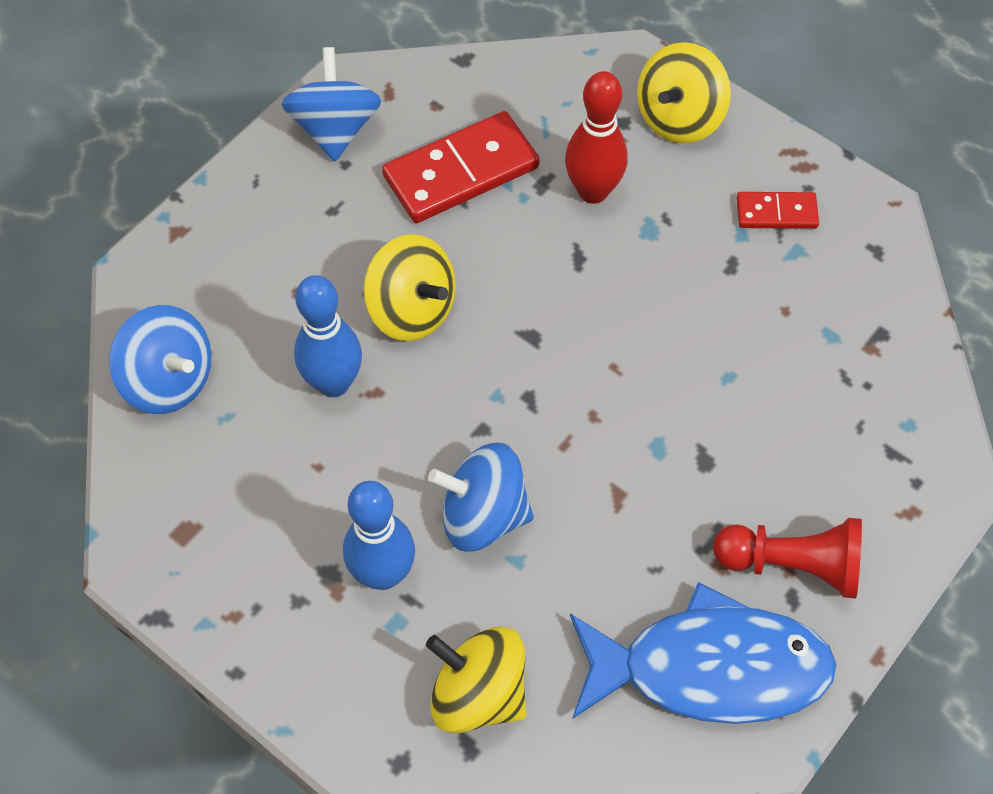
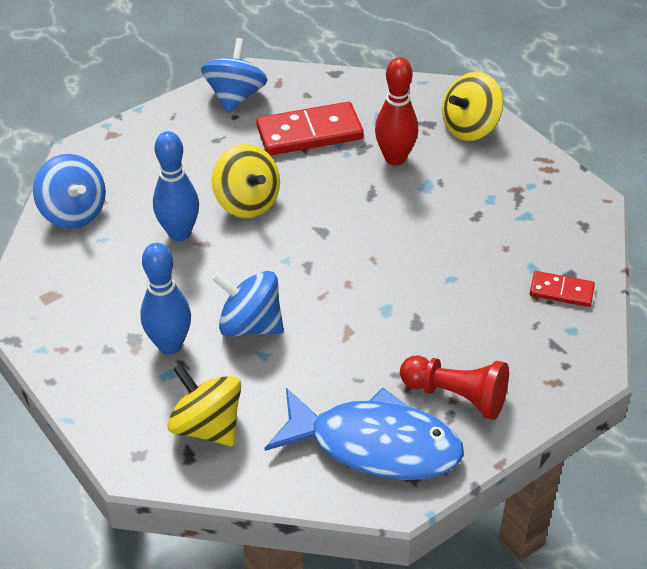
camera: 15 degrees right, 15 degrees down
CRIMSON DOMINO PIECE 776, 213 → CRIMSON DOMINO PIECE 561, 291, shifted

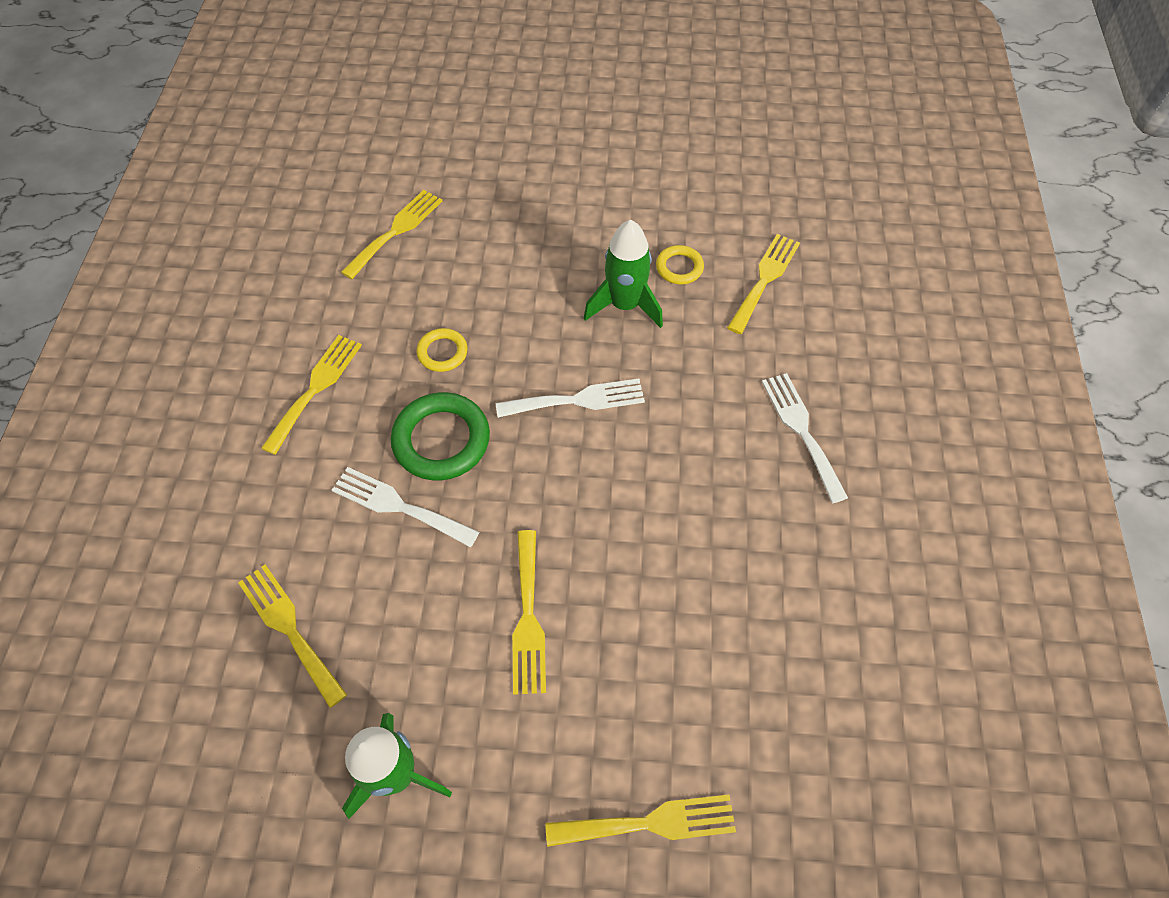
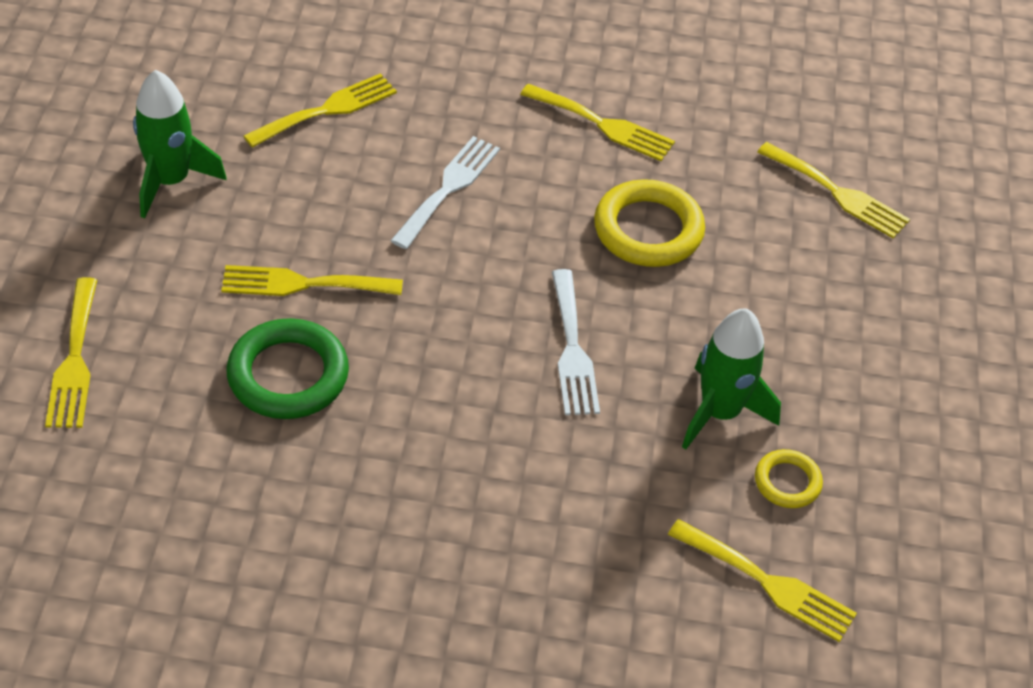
camera: 90 degrees right, 10 degrees down
GOLDEN RING 442, 352 → GOLDEN RING 648, 230, x1.82
WHITE TABLE FORK 801, 430 → -
LEAF-GREEN RING 441, 440 → LEAF-GREEN RING 288, 375, shifted

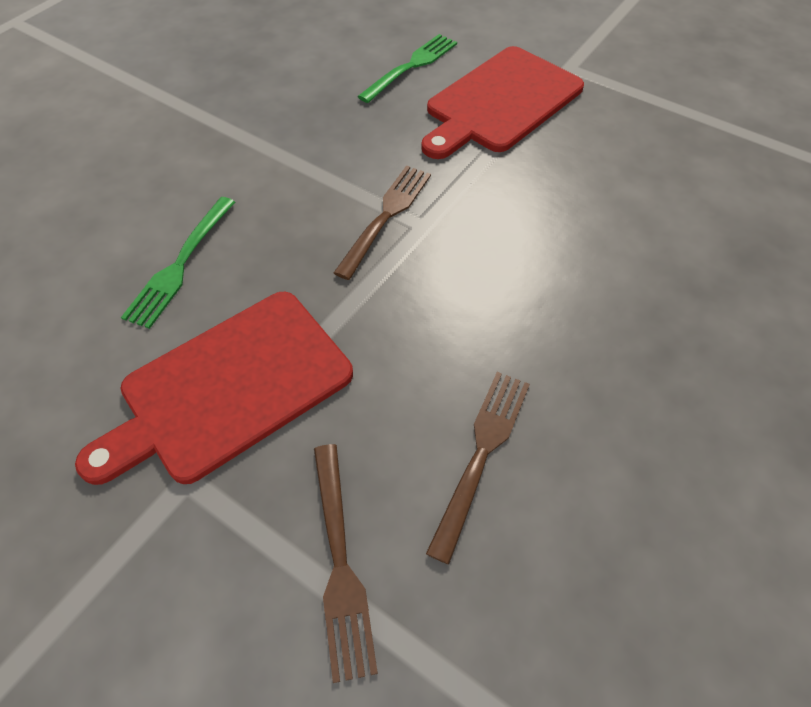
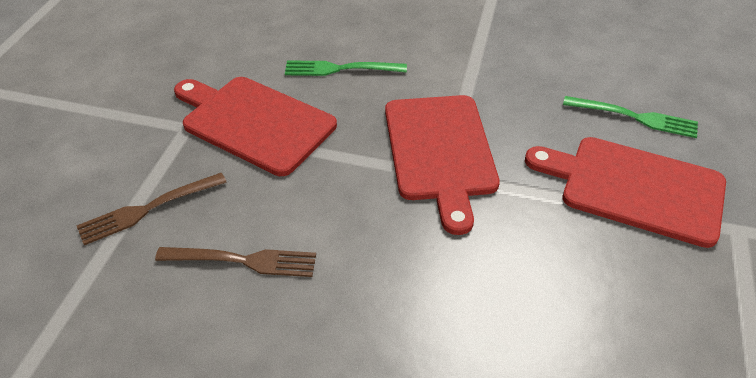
camera: 70 degrees right, 10 degrees down
BROWN TABLE FORK 386, 216 → CRIMSON CHOPPING BOARD 440, 151

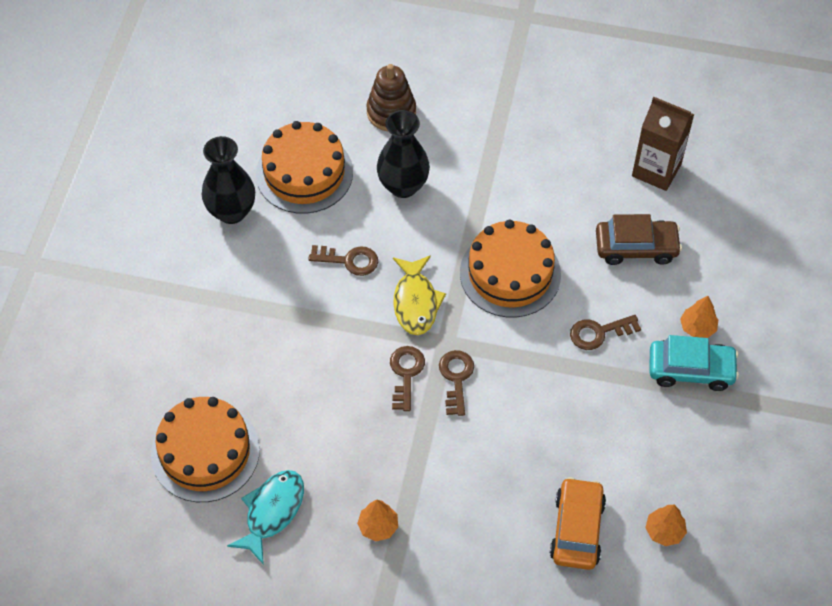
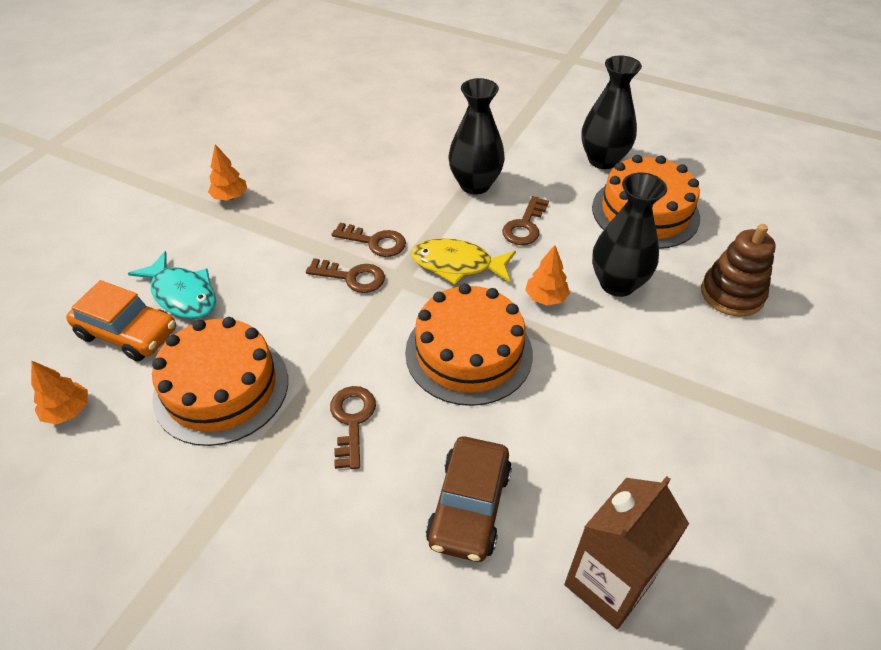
camera: 105 degrees right, 10 degrees down
ORANGE-COLOURED TOY TREE 697, 328 → ORANGE-COLOURED TOY TREE 545, 298, shifted
AQUA CAR 690, 370 → -
ORANGE-COLOURED GATEAU 205, 452 → ORANGE-COLOURED GATEAU 221, 388, shifted
AQUA TOY FISH 272, 512 → AQUA TOY FISH 182, 294, shifted
- → EBONY VASE 475, 184

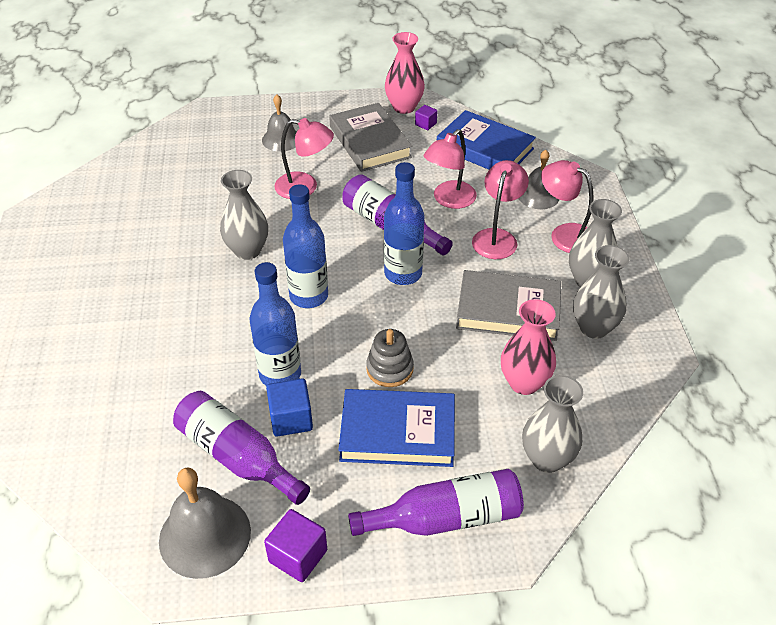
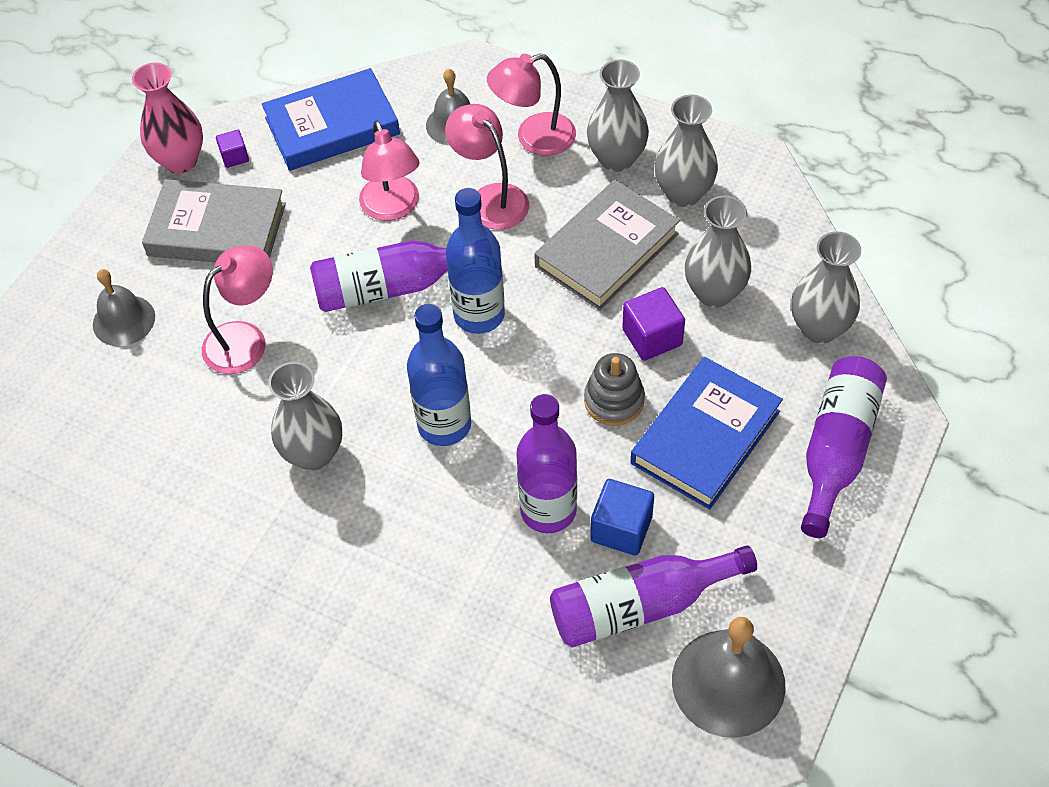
camera: 55 degrees left, 10 degrees up
COBALT BOTTLE 280, 374 → PURPLE BOTTLE 548, 510
ROSE-PINK VASE 524, 383 → ASH-GREY VASE 714, 293
PURPLE CUBE 298, 556 → PURPLE CUBE 652, 337, shifted

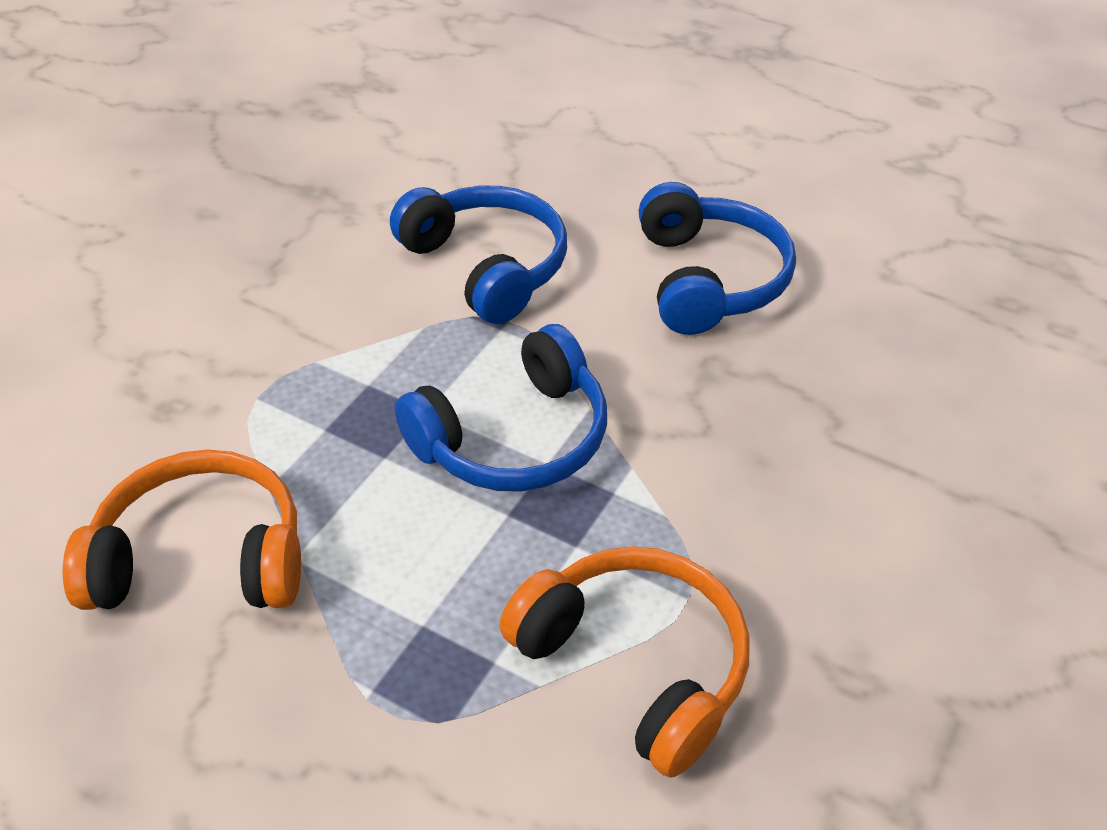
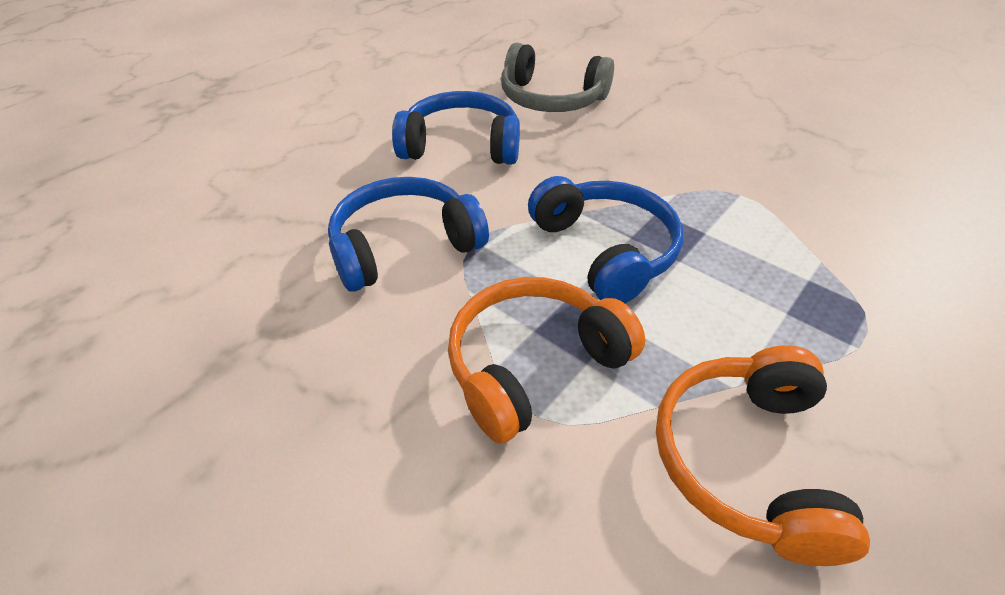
camera: 80 degrees left, 0 degrees up
ORANGE-COLOURED HEADSET 635, 665 → ORANGE-COLOURED HEADSET 533, 365, shifted
- → ASH-GREY HEADSET 551, 99

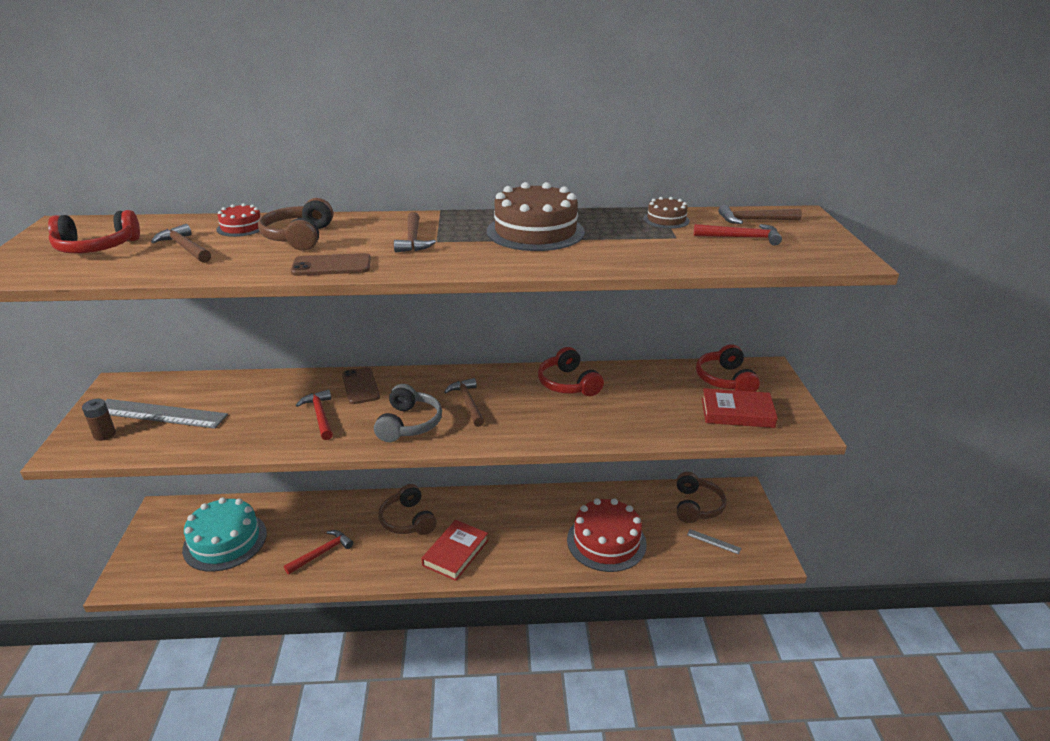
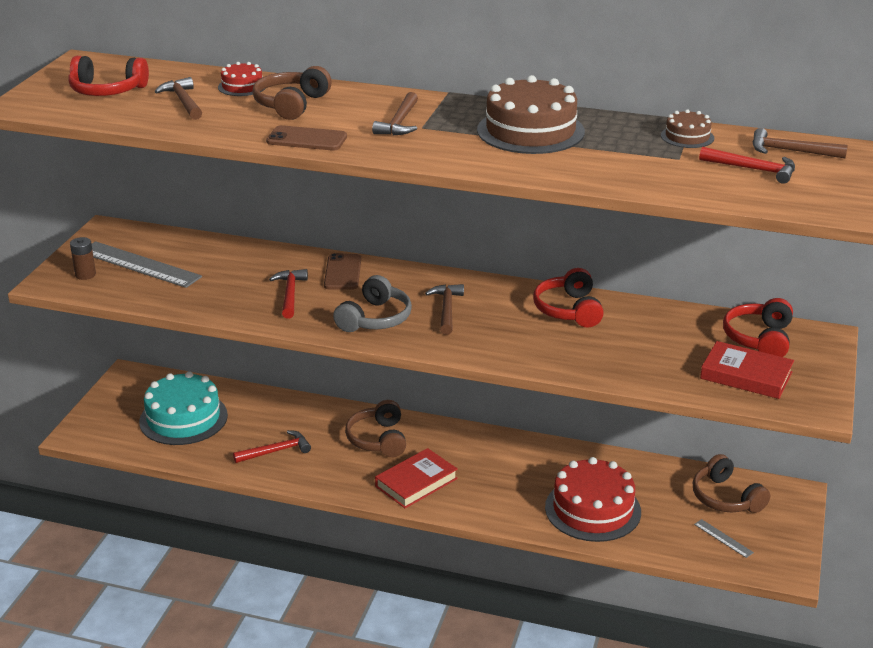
camera: 20 degrees right, 0 degrees up
BROWN HEADSET 696, 506 → BROWN HEADSET 725, 498, 120 degrees clockwise

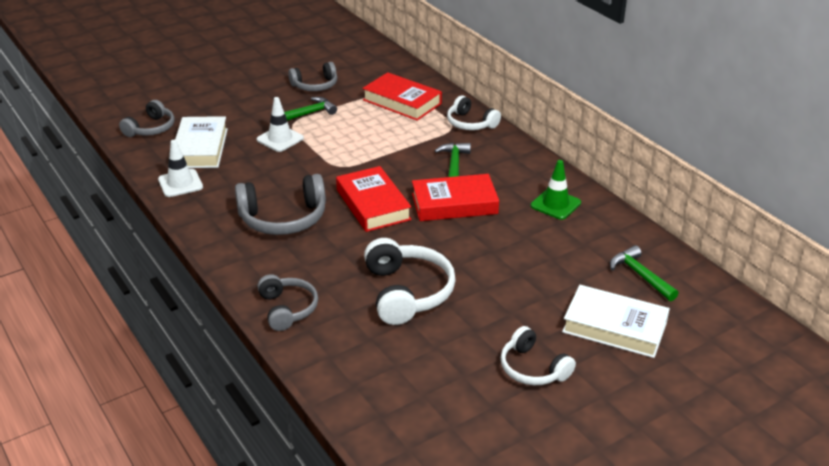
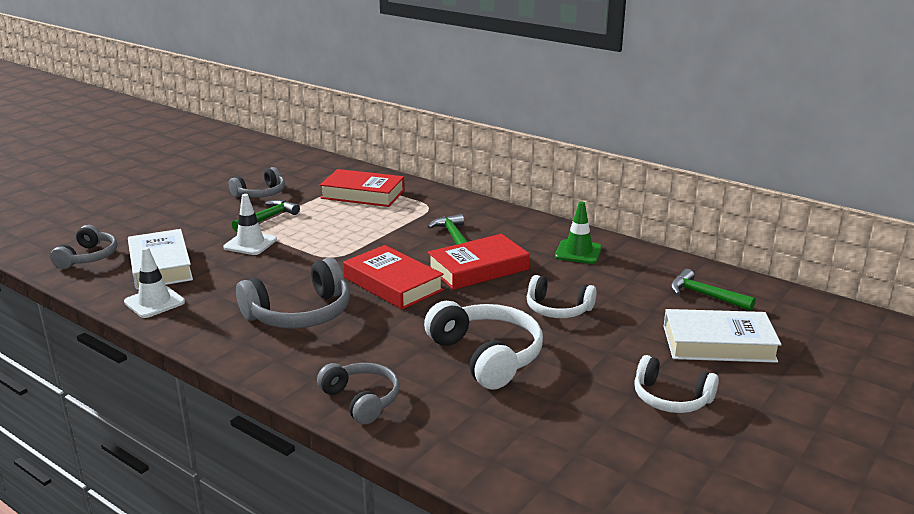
camera: 20 degrees left, 10 degrees down
WHITE HEADSET 470, 123 → WHITE HEADSET 557, 309, shifted

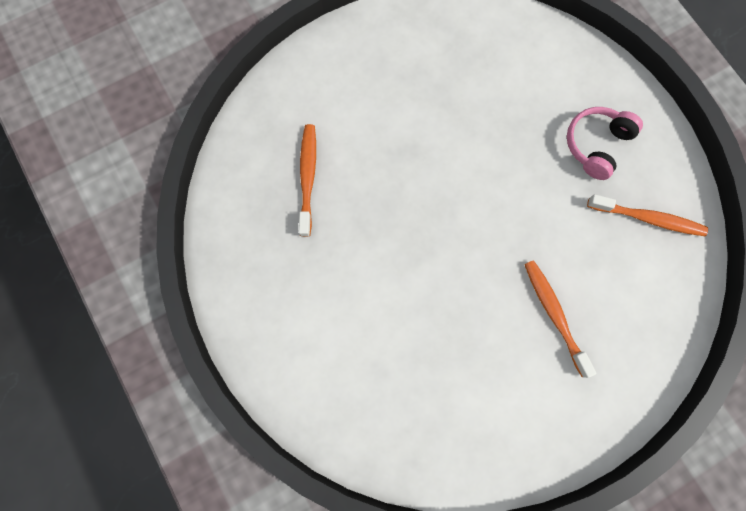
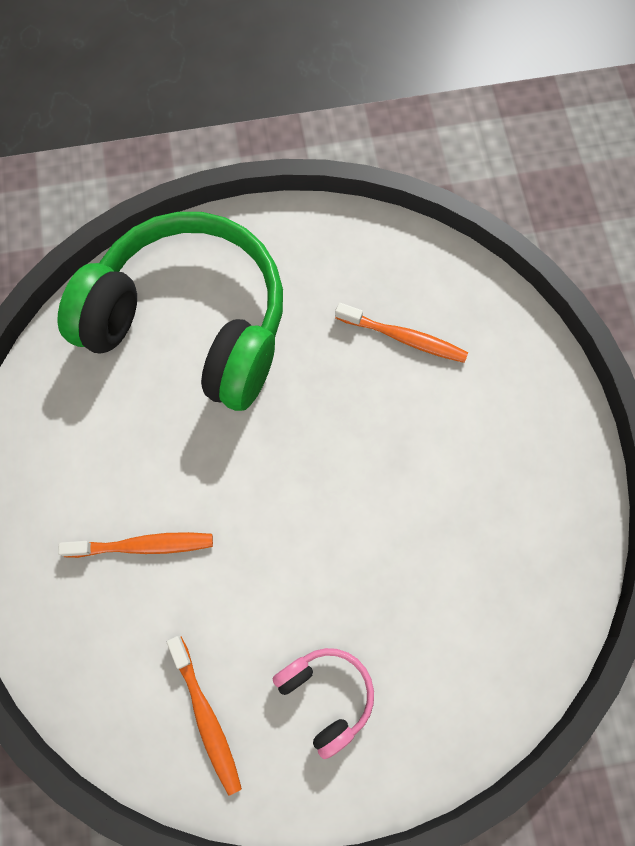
camera: 110 degrees right, 5 degrees down
ORANGE-COLOURED DENTAL BRUSH 648, 218 → ORANGE-COLOURED DENTAL BRUSH 206, 717, 60 degrees counterclockwise
- → LEAF-GREEN HEADSET 190, 324

